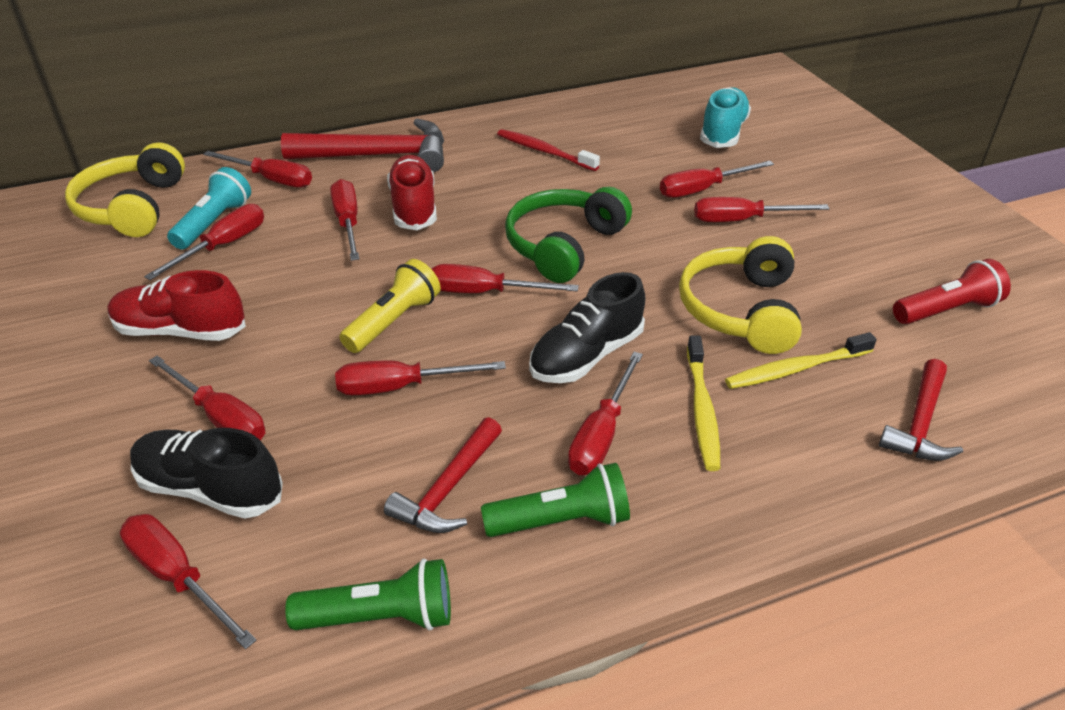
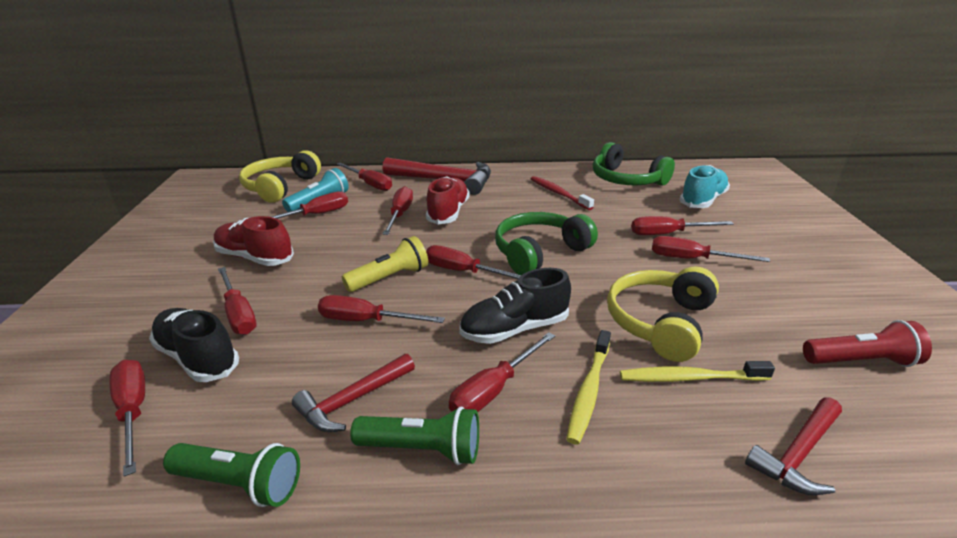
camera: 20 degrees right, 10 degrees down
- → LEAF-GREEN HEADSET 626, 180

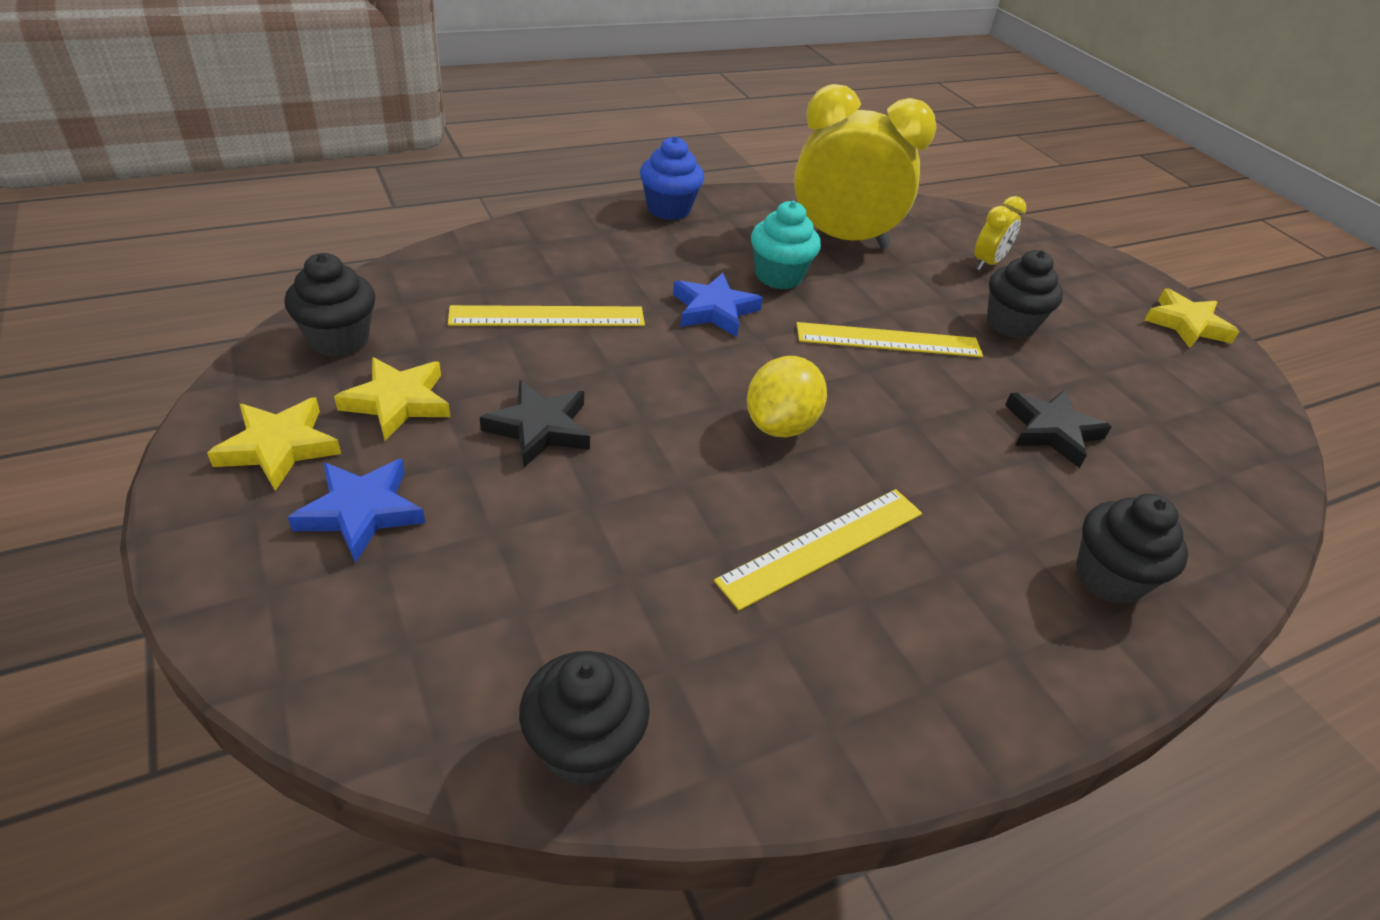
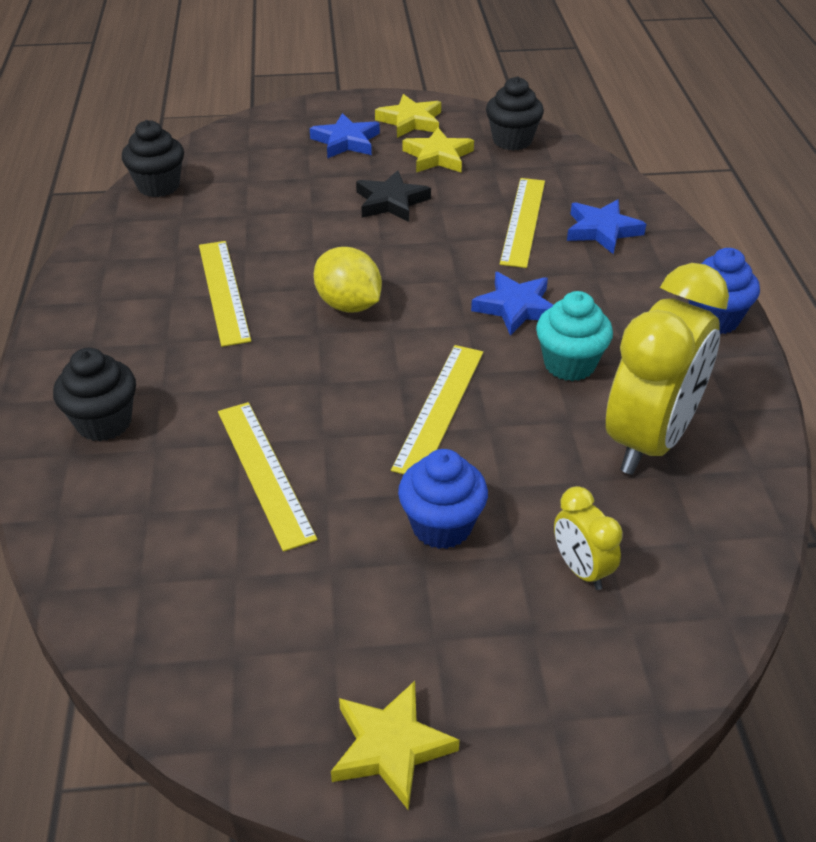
camera: 115 degrees right, 0 degrees up
EBONY CUPCAKE 1010, 324 → COBALT CUPCAKE 441, 526
EBONY STAR SHAPE 1052, 431 → GOLDEN RULER 265, 472
- → COBALT STAR SHAPE 602, 230

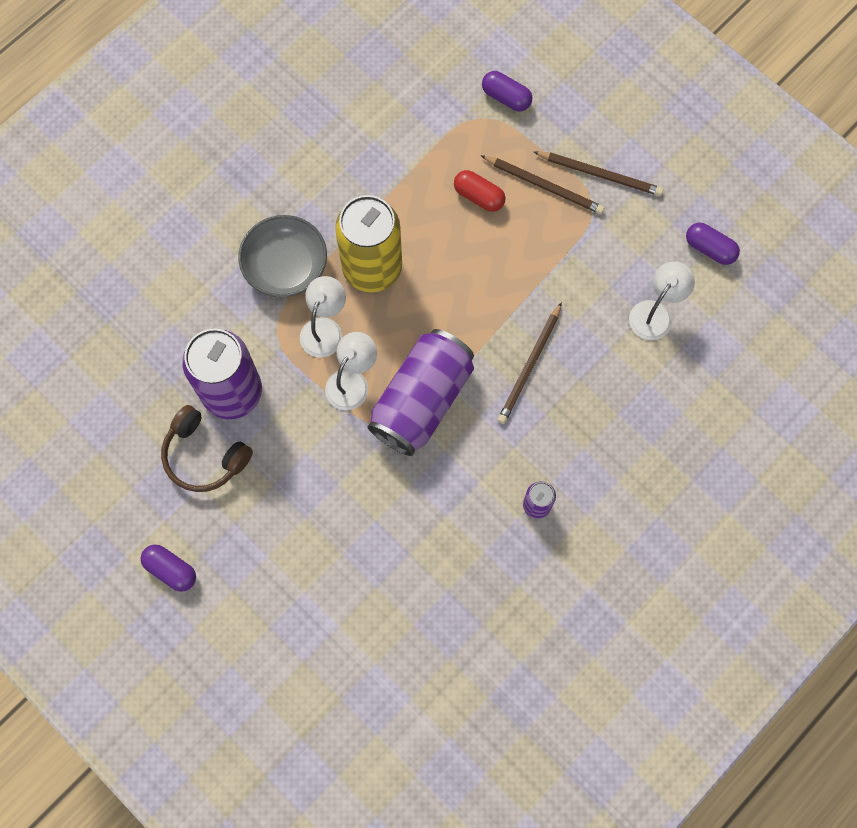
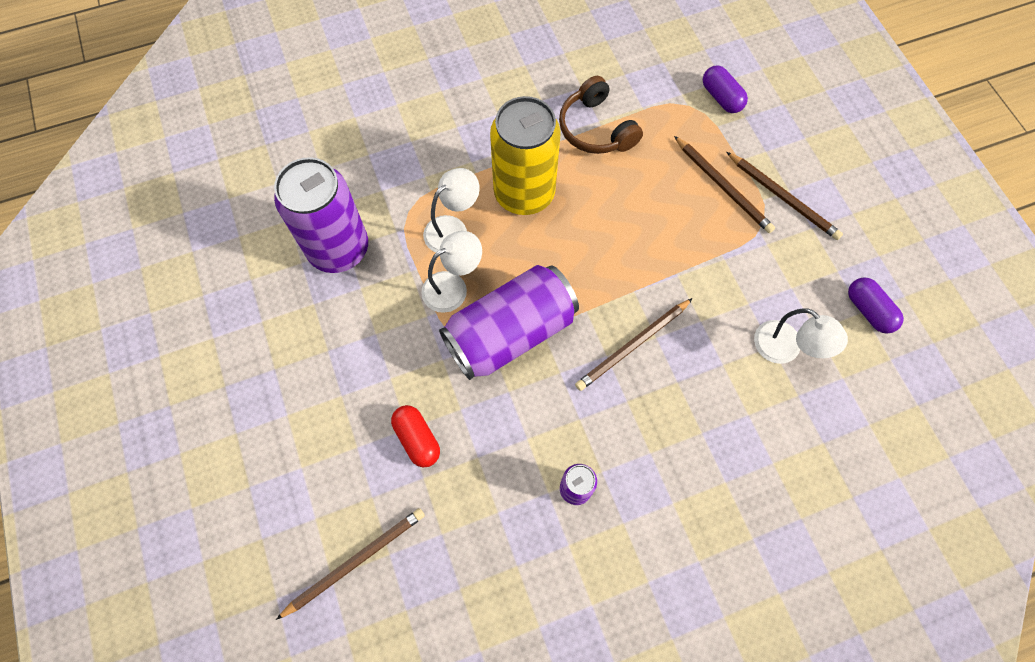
camera: 25 degrees right, 5 degrees down
CRIMSON PILL SHAPE 478, 196 → CRIMSON PILL SHAPE 417, 439, shifted
ASH-GREY DEEP DISH 285, 266 → -
WHITE LAMP 655, 313 → WHITE LAMP 785, 349, 75 degrees clockwise
BROWN HEADSET 204, 456 → BROWN HEADSET 595, 129, shifted
PURPLE PILL SHAPE 171, 570 → -
- → BROWN LEAD PENCIL 355, 561

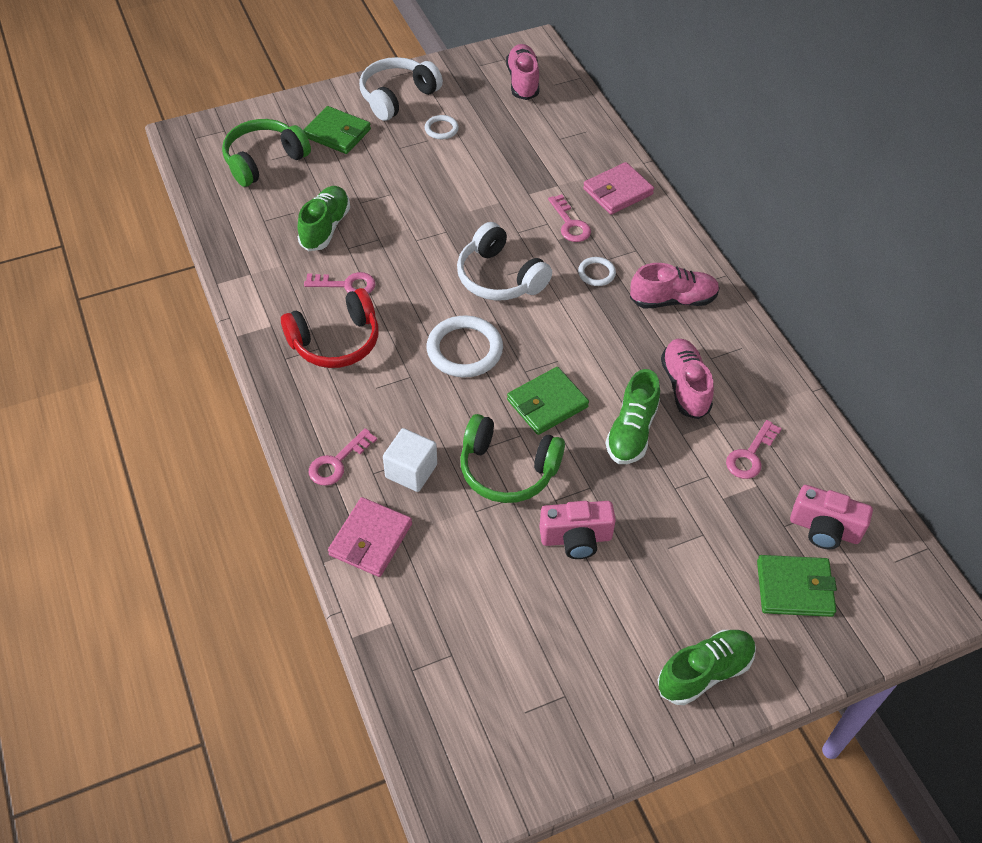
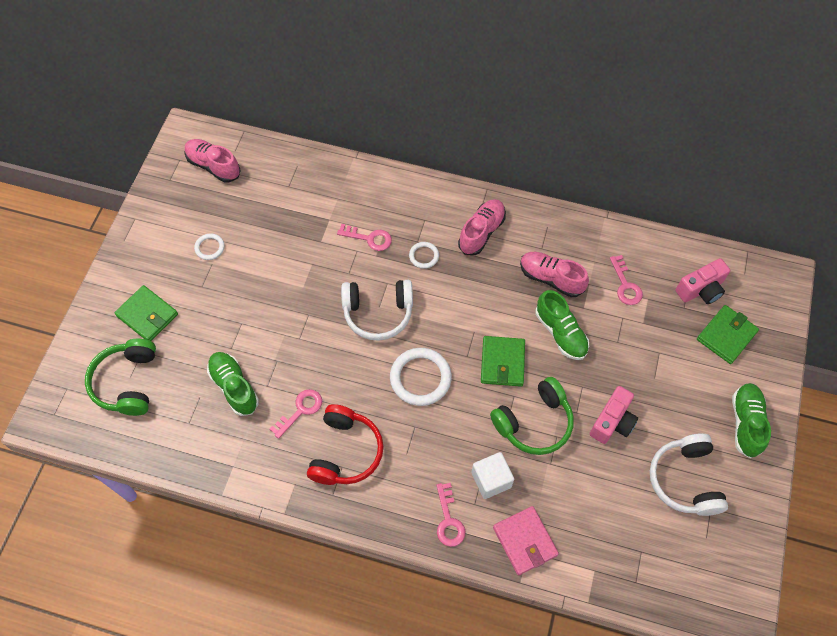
camera: 50 degrees left, 10 degrees up
WHITE HEADSET 397, 97 → WHITE HEADSET 685, 479, shifted
LEAF-GREEN WALLET 337, 133 → LEAF-GREEN WALLET 147, 315, 60 degrees clockwise
ROSE-PINK WALLET 618, 191 → -

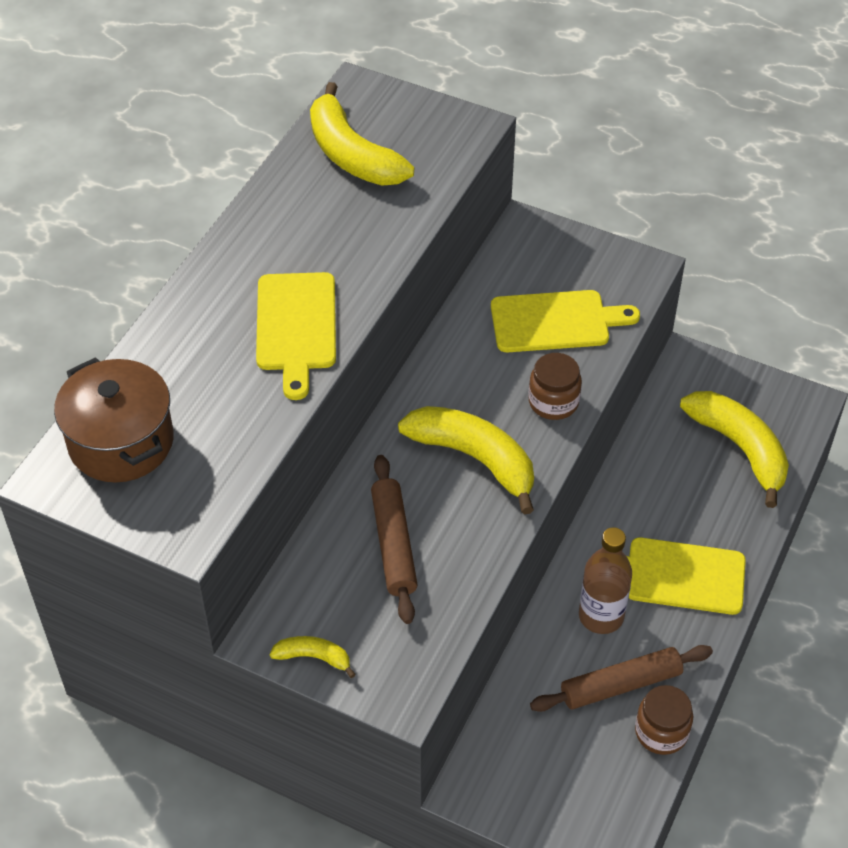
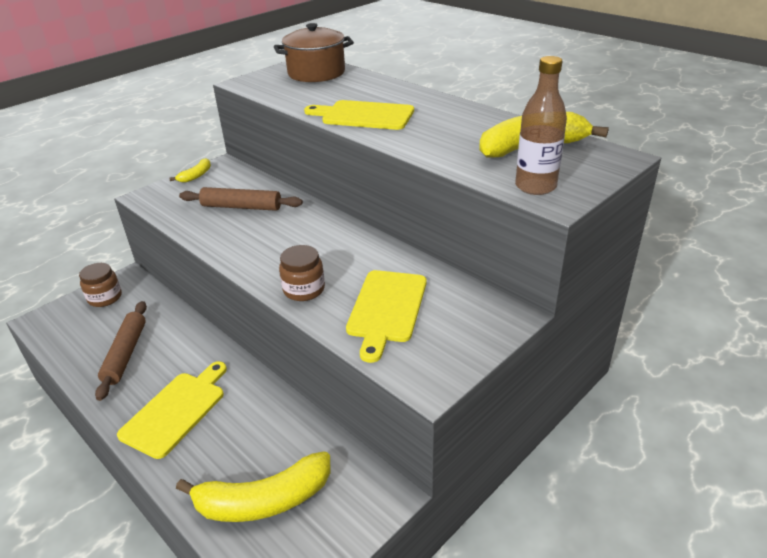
camera: 110 degrees right, 15 degrees down
GOLDEN BANANA 475, 459 → -
BROWN BOTTLE 601, 616 → BROWN BOTTLE 535, 186, shifted
BROWN JAM JAR 661, 732 → BROWN JAM JAR 105, 298, shifted

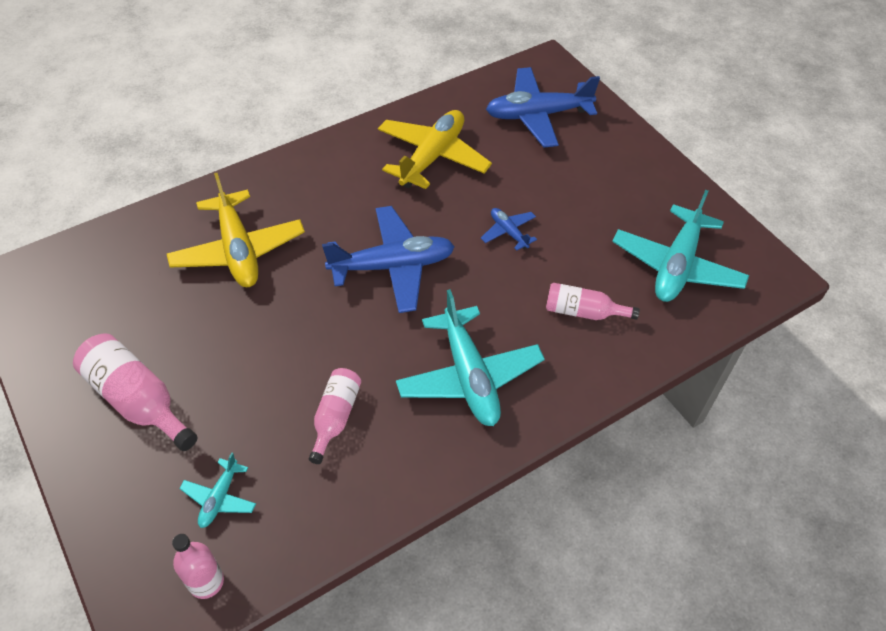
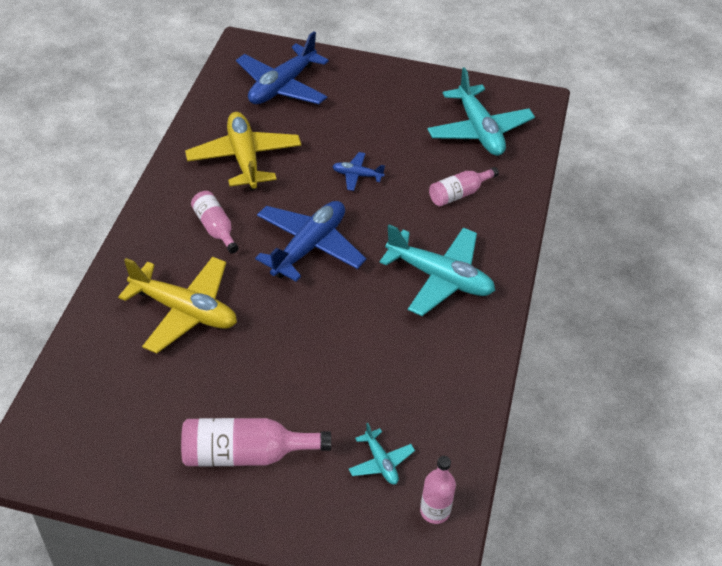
camera: 45 degrees left, 5 degrees down
ROSE-PINK BOTTLE 335, 417 → ROSE-PINK BOTTLE 215, 228, shifted

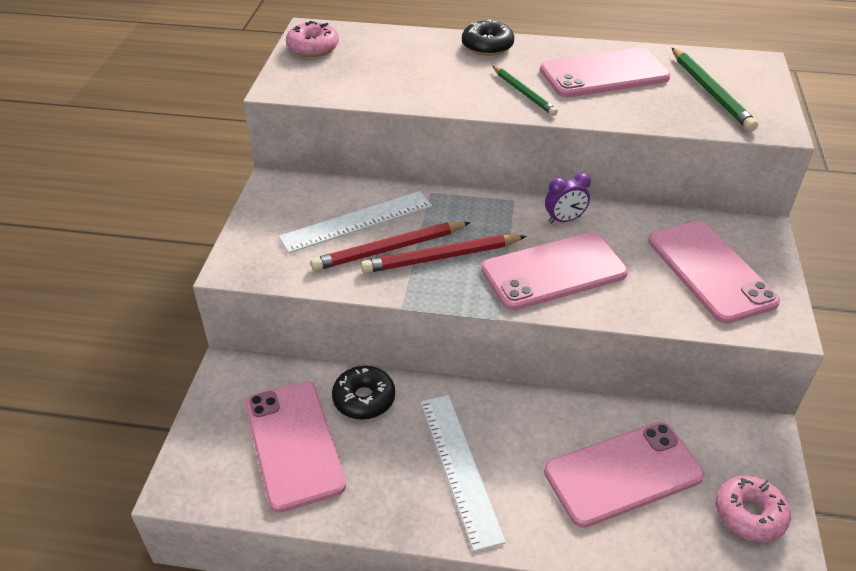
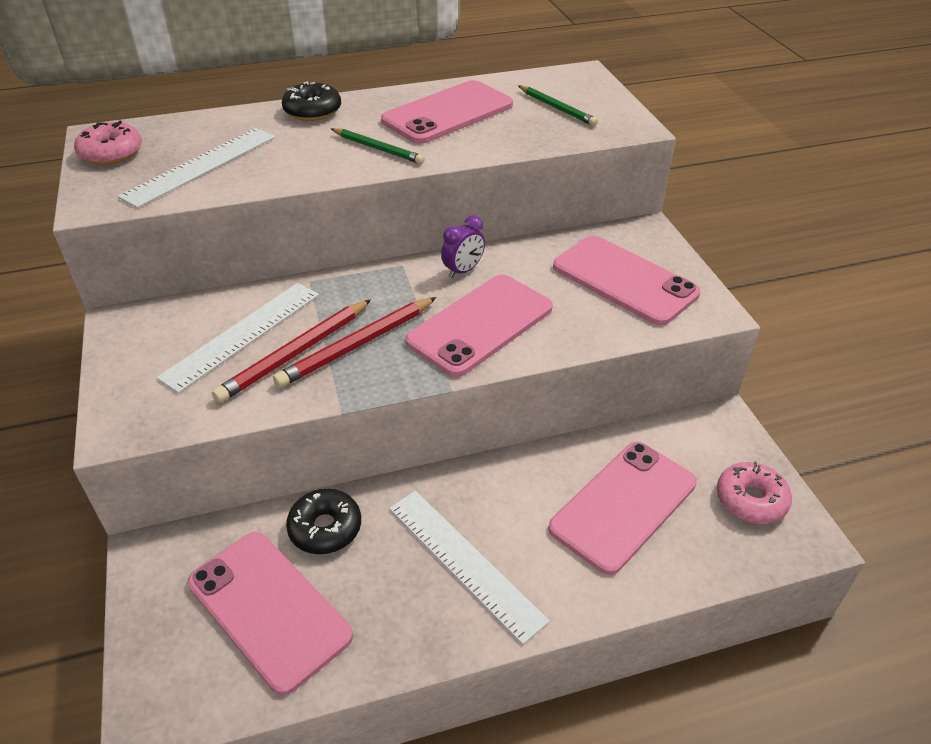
camera: 25 degrees left, 0 degrees up
LEAF-GREEN LEAD PENCIL 711, 92 → LEAF-GREEN LEAD PENCIL 557, 108, x0.67
- → WHITE RULER 200, 166

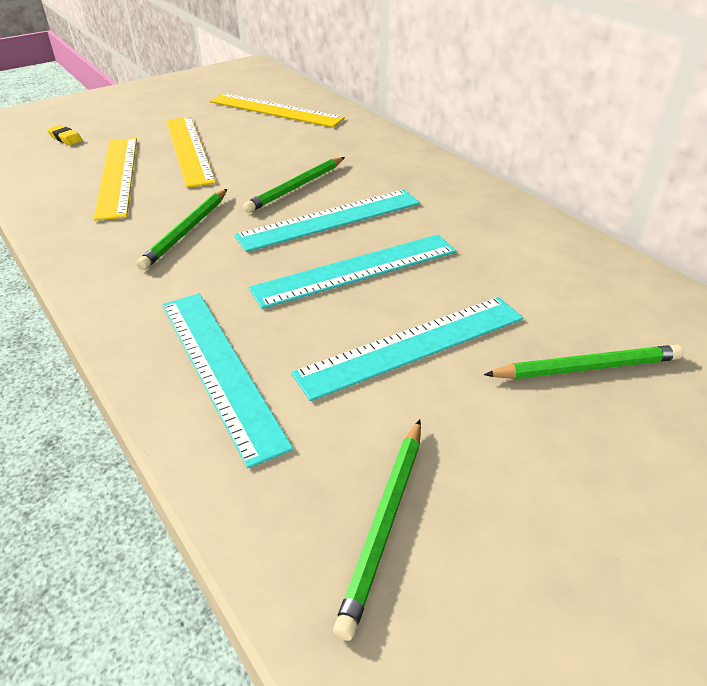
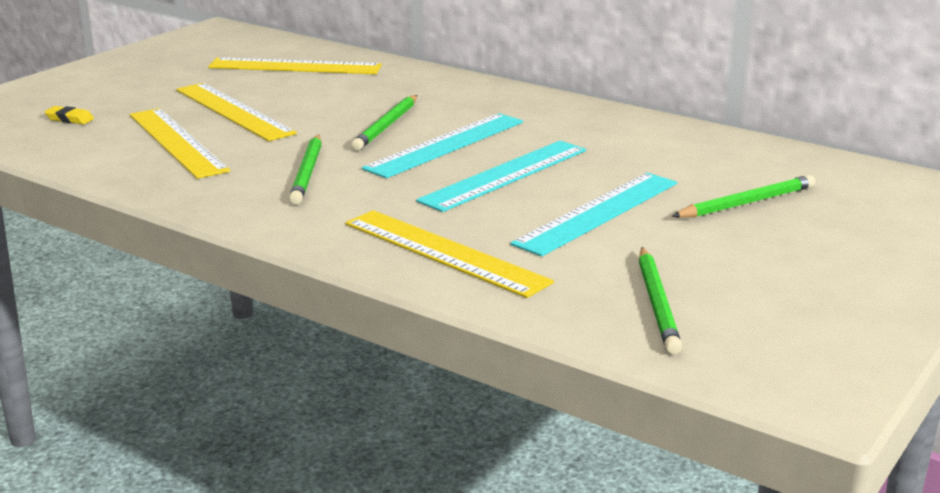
camera: 20 degrees left, 15 degrees down
AQUA RULER 220, 369 → GOLDEN RULER 444, 252

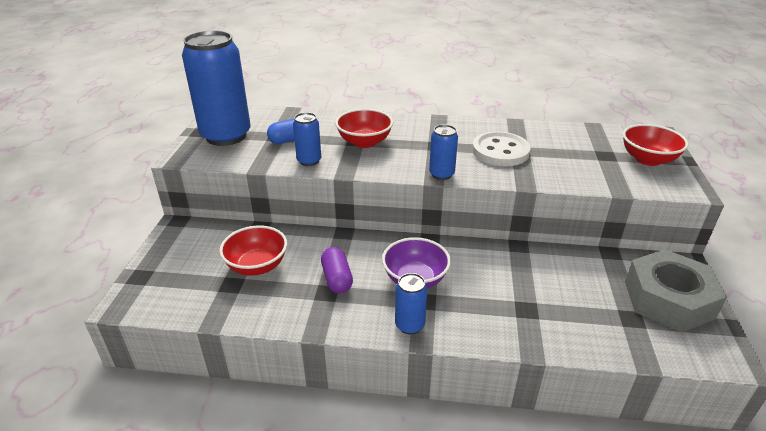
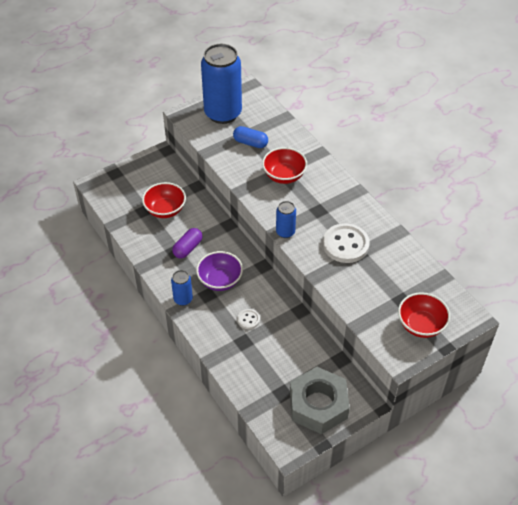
camera: 50 degrees right, 15 degrees up
COBALT SODA CAN 309, 161 → -
- → WHITE BUTTON 248, 319

